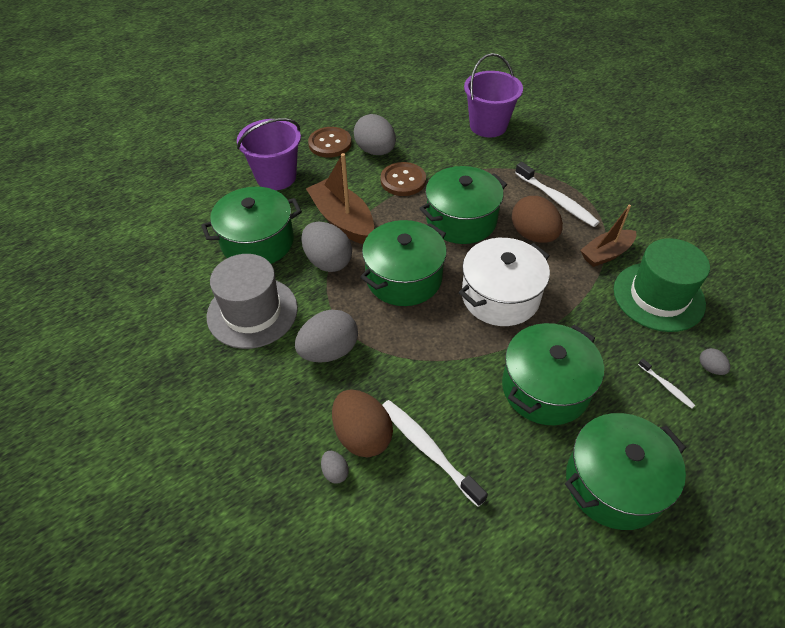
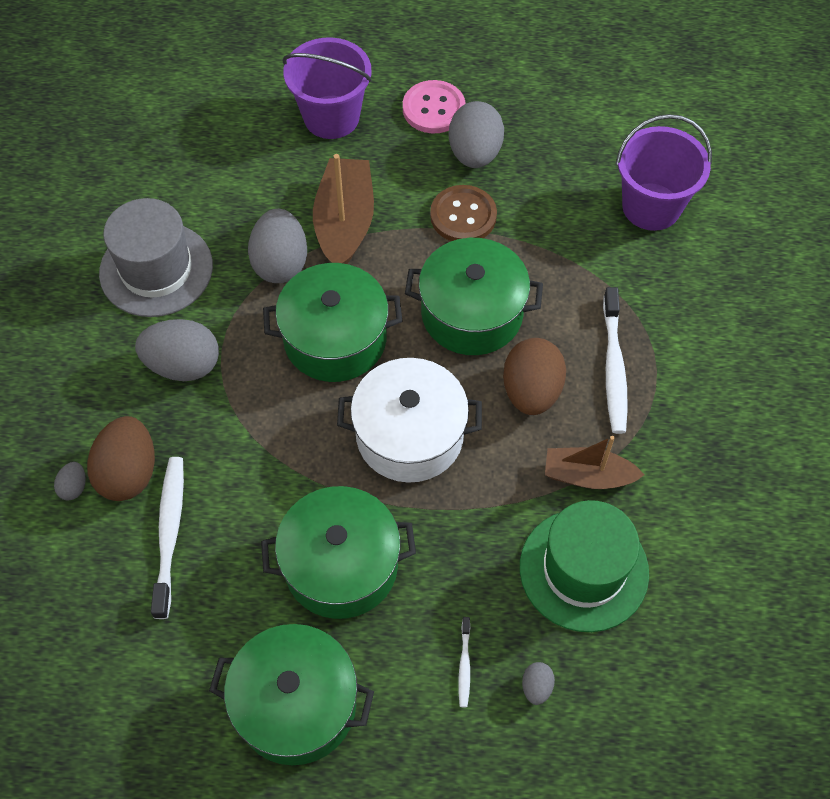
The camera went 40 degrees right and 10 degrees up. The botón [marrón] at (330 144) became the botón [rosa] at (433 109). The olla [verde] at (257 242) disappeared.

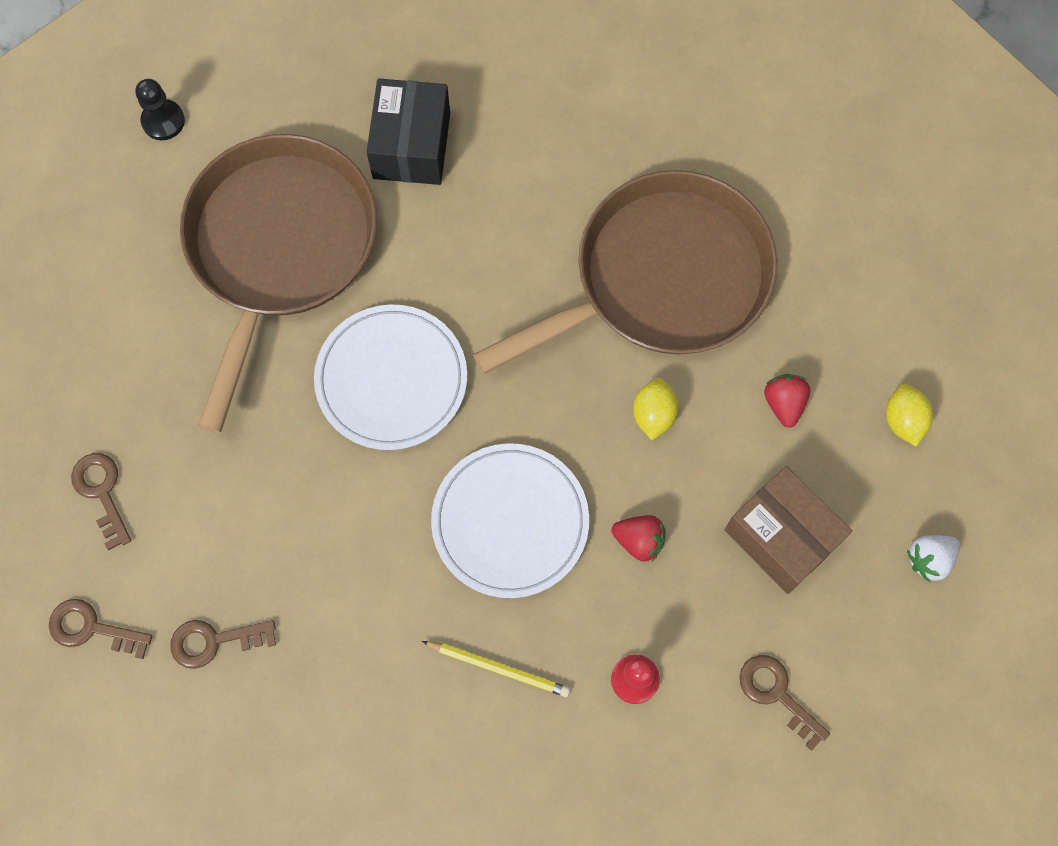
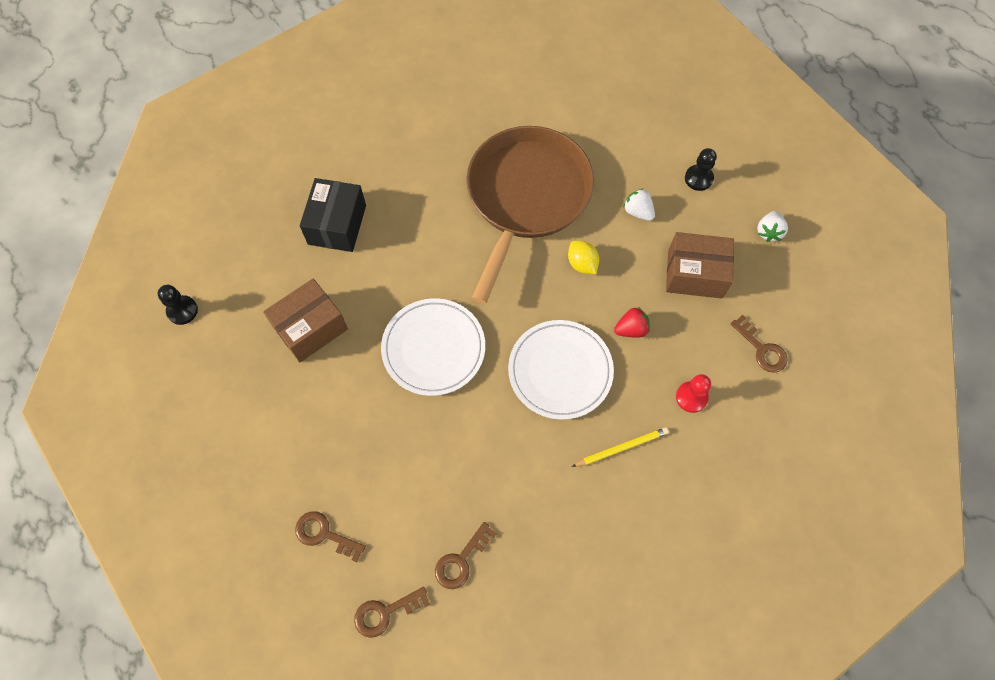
The camera went 40 degrees left and 5 degrees down. The caja [negro] at (411 145) turned 45 degrees clockwise. The sartén [marrón] at (279 248) was replaced by the caja [marrón] at (310 328). The fresa [rojo] at (784 403) became the fresa [blanco] at (638 212). The limón [amarillo] at (903 421) was replaced by the peón [negro] at (698 178). The llave [marrón] at (777 694) turned 135 degrees counterclockwise.

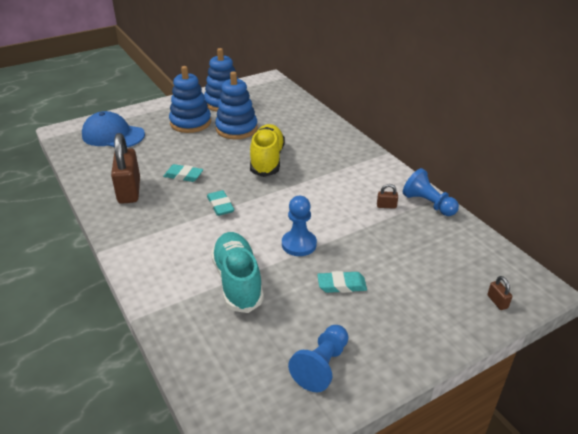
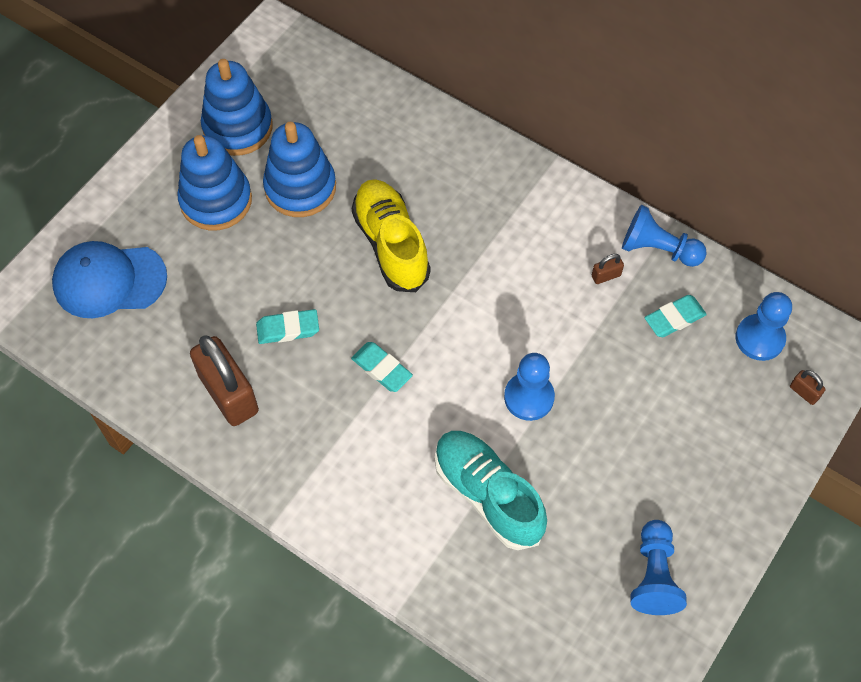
The camera went 25 degrees left and 25 degrees up. The goma de borrar [turquesa] moved from (341 285) to (674 318). The peón [azul] at (759 338) appeared.

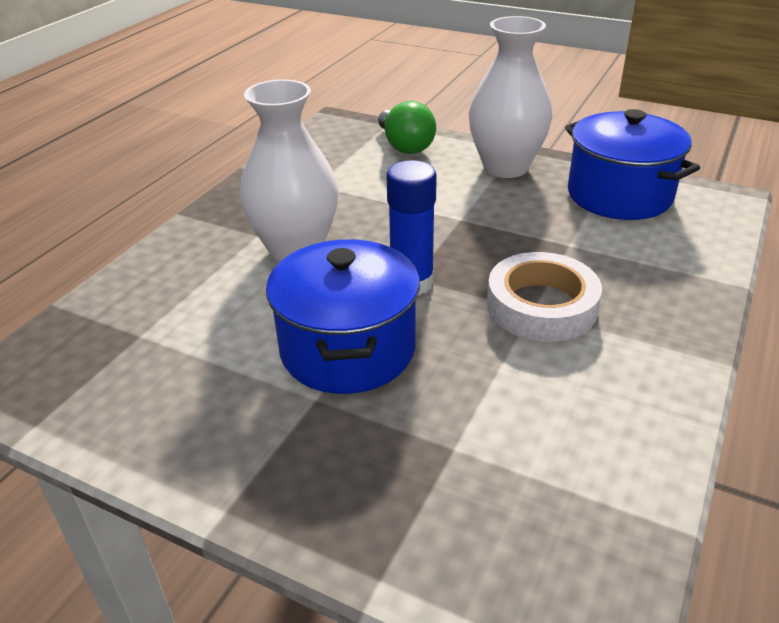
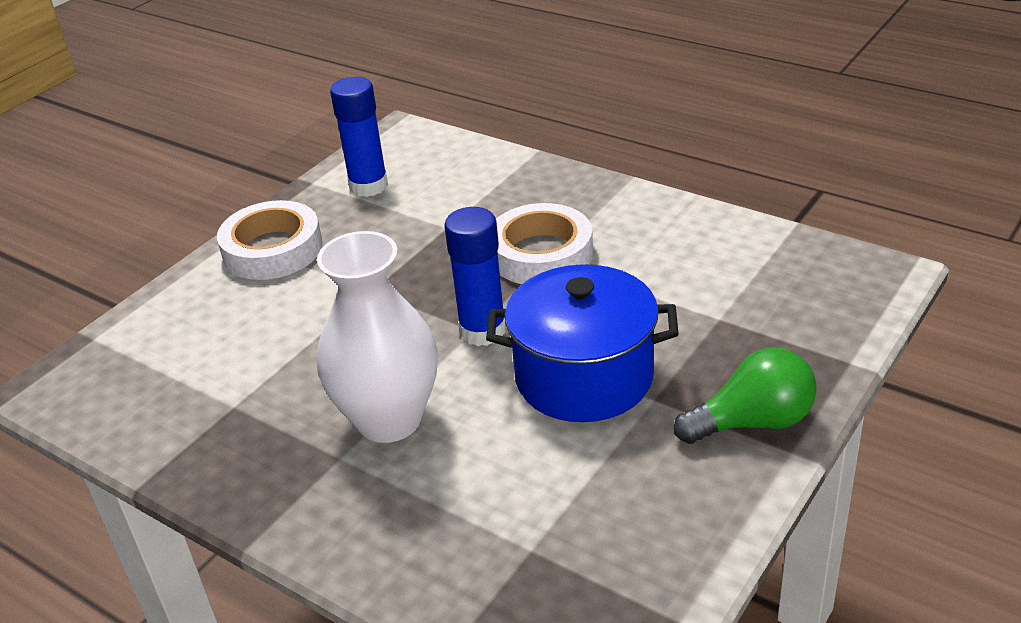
The camera went 80 degrees left and 0 degrees up. The florero [blanco] at (505 167) was replaced by the cinta adhesiva [blanco] at (272 249). The bombilla [verde] moved from (405 146) to (752 422). The olla [azul] at (619 195) was replaced by the barra de pegamento [azul] at (368 186).

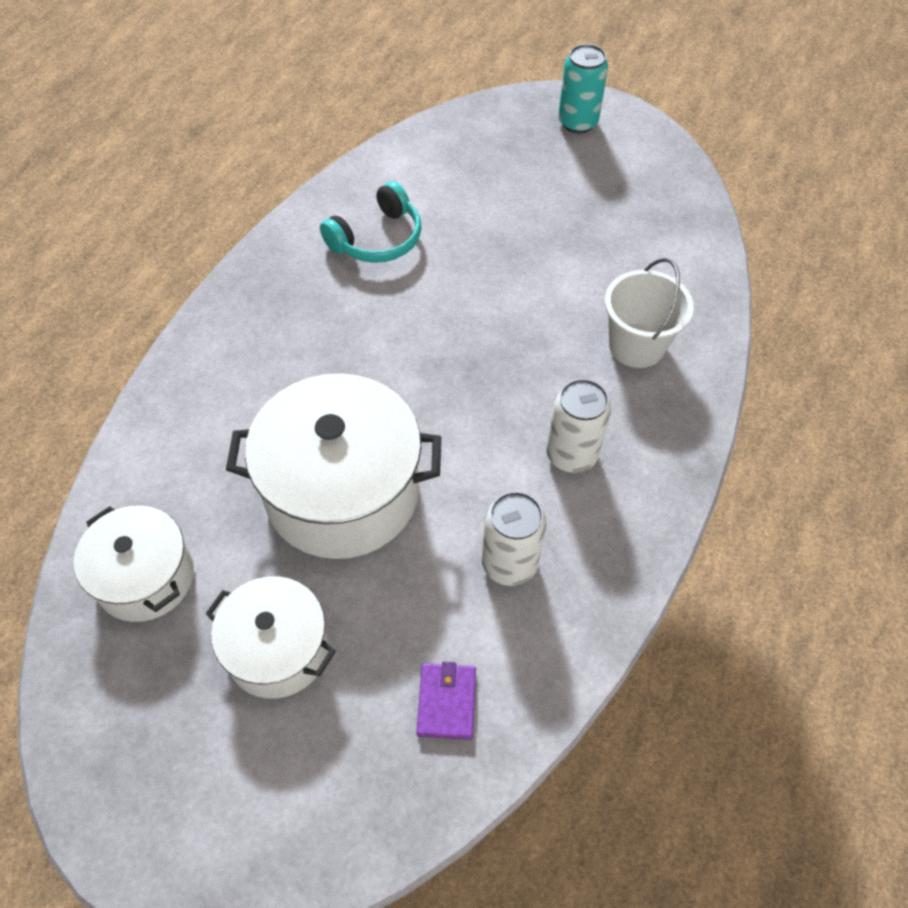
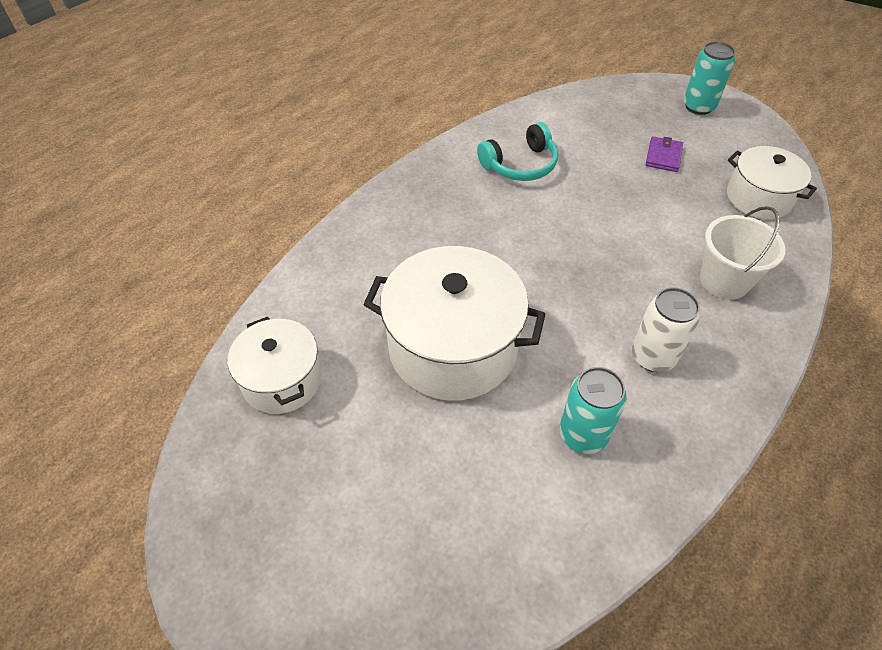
The camera went 15 degrees right and 5 degrees down. The lata [blanco] at (509 563) became the lata [turquesa] at (583 435). The olla [blanco] moved from (278 650) to (758 198). The cartera [morado] moved from (446 702) to (663 156).

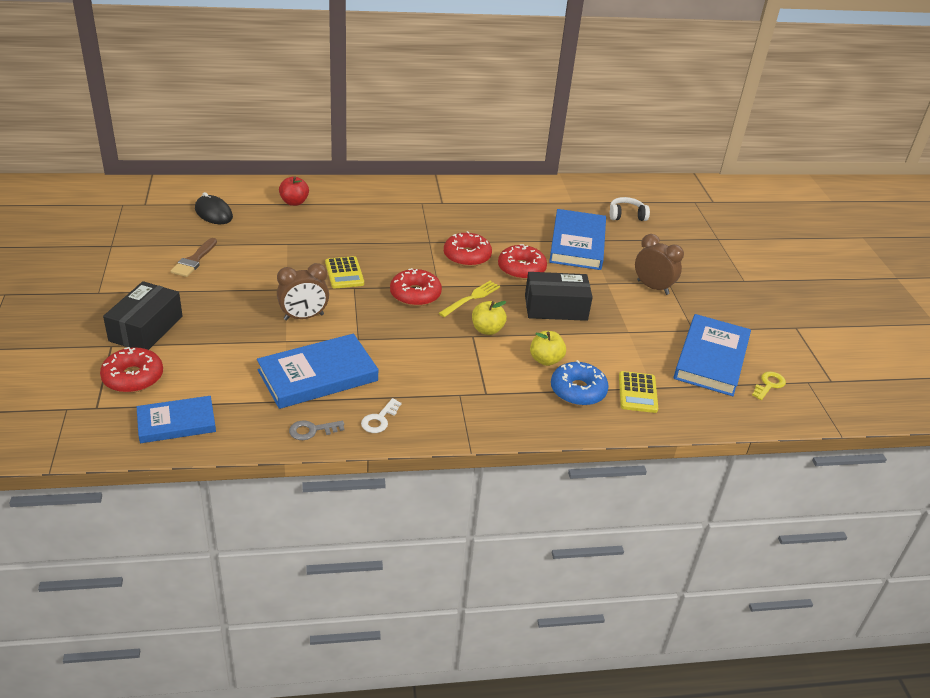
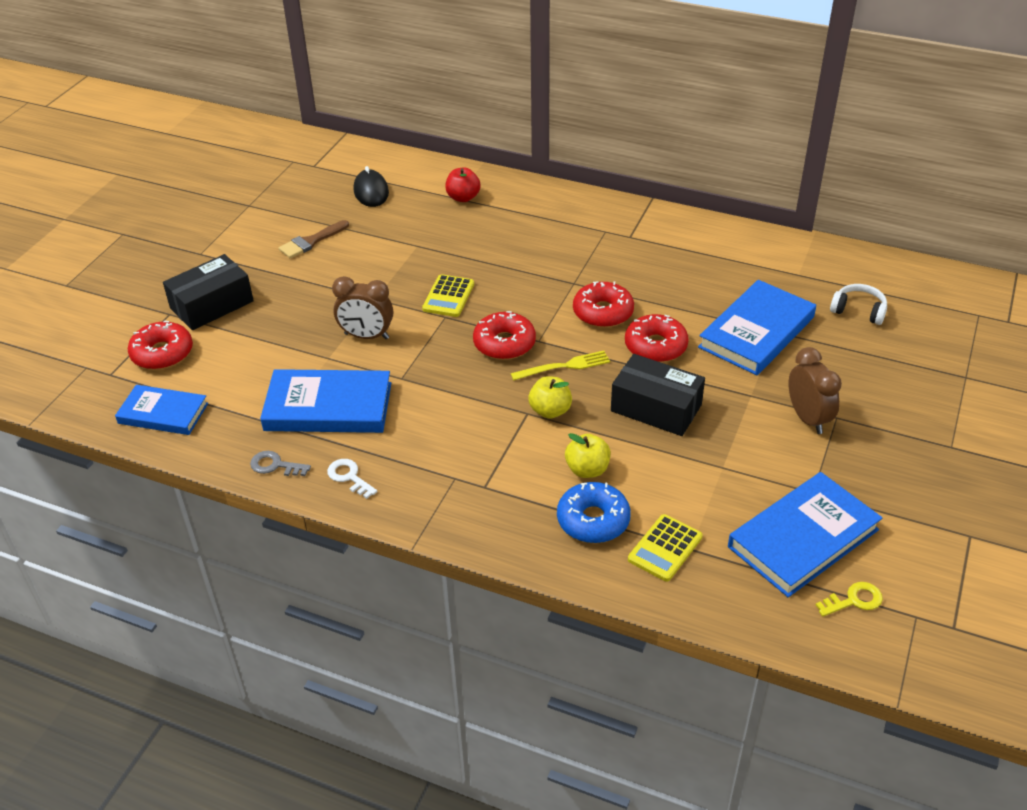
The camera went 35 degrees right and 5 degrees up. The llave [blanco] at (379 419) turned 75 degrees clockwise.

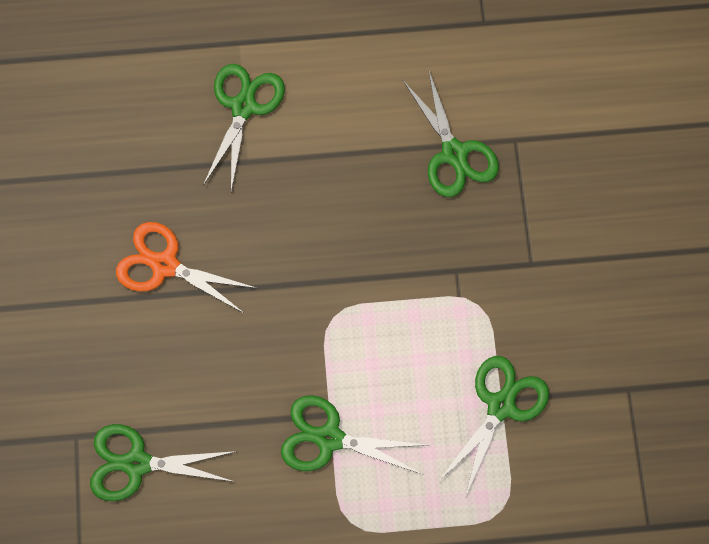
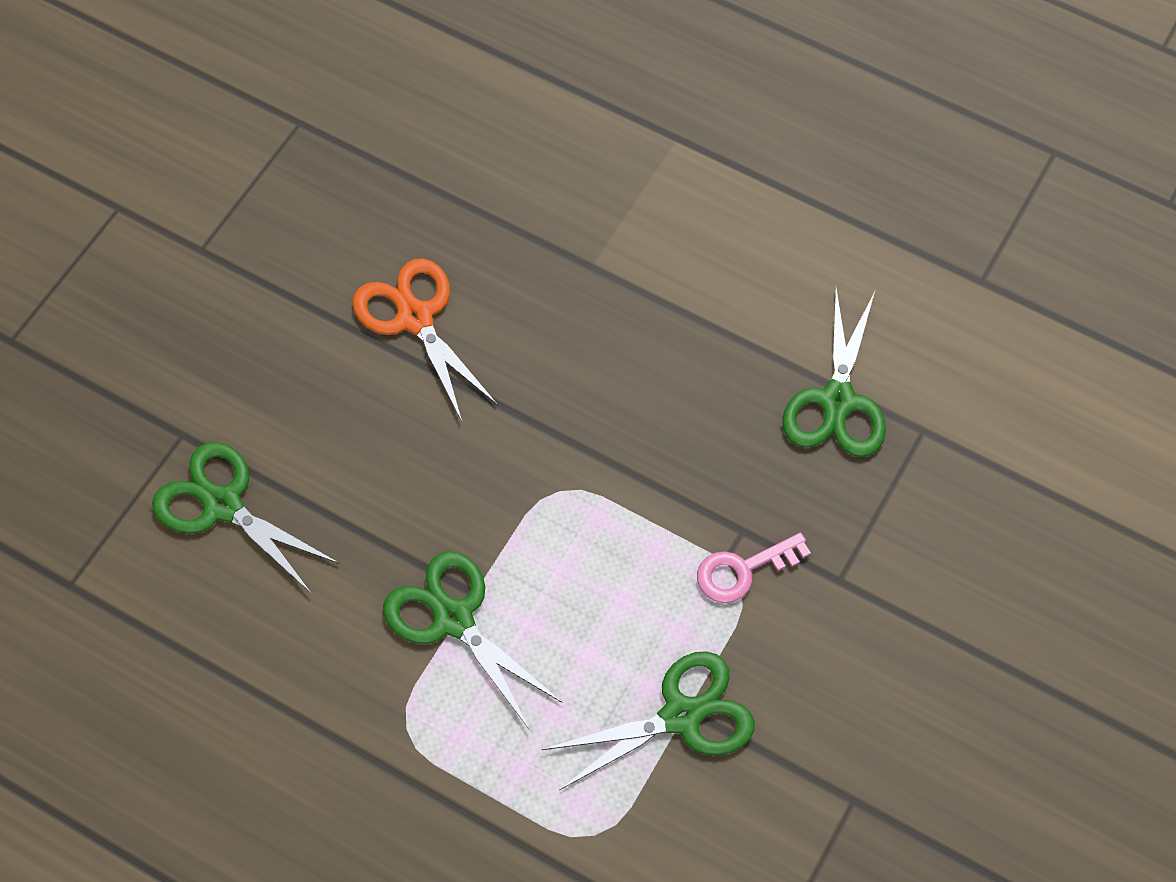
The camera went 35 degrees right and 10 degrees down. The tijeras [verde] at (243 106) disappeared. The llave [rosa] at (743 570) appeared.

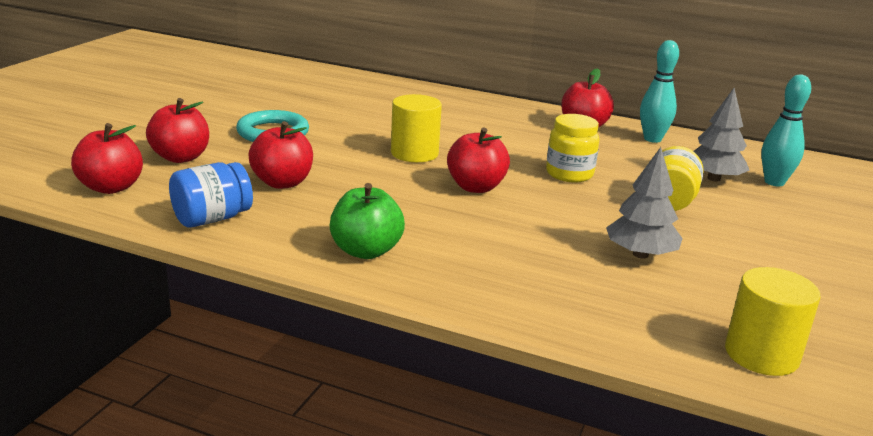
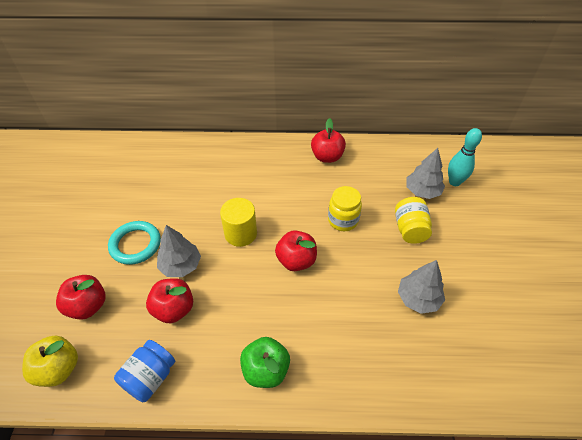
The camera went 20 degrees left and 25 degrees up. The bolo [turquesa] at (652 139) disappeared. The manzana [rojo] at (111 187) became the manzana [amarillo] at (59 369). The cilindro [amarillo] at (761 354) disappeared. The árbol [gris] at (181 265) appeared.

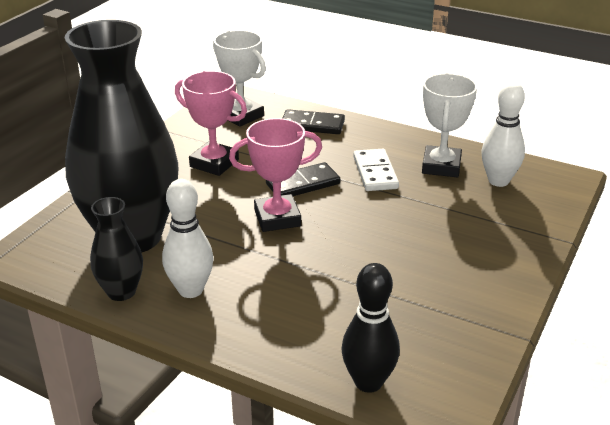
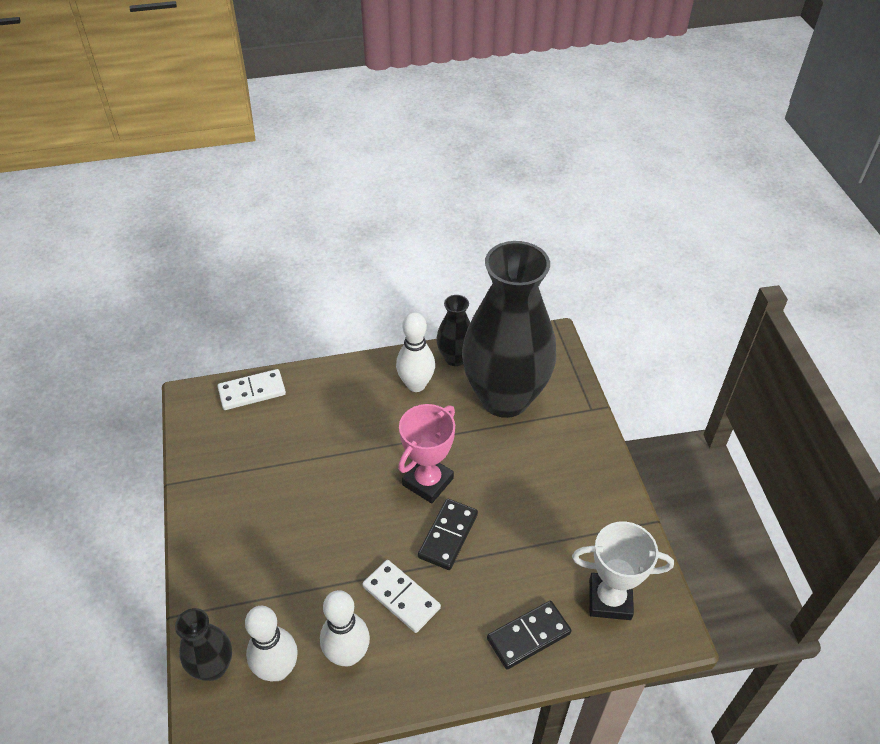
The camera went 140 degrees right and 15 degrees up. The trofeo [rosa] at (214 163) disappeared. The trofeo [blanco] at (441 166) was replaced by the bolo [blanco] at (347 655). The bolo [negro] at (368 382) was replaced by the ficha de dominó [blanco] at (252 392). The florero [negro] at (213 667) appeared.

